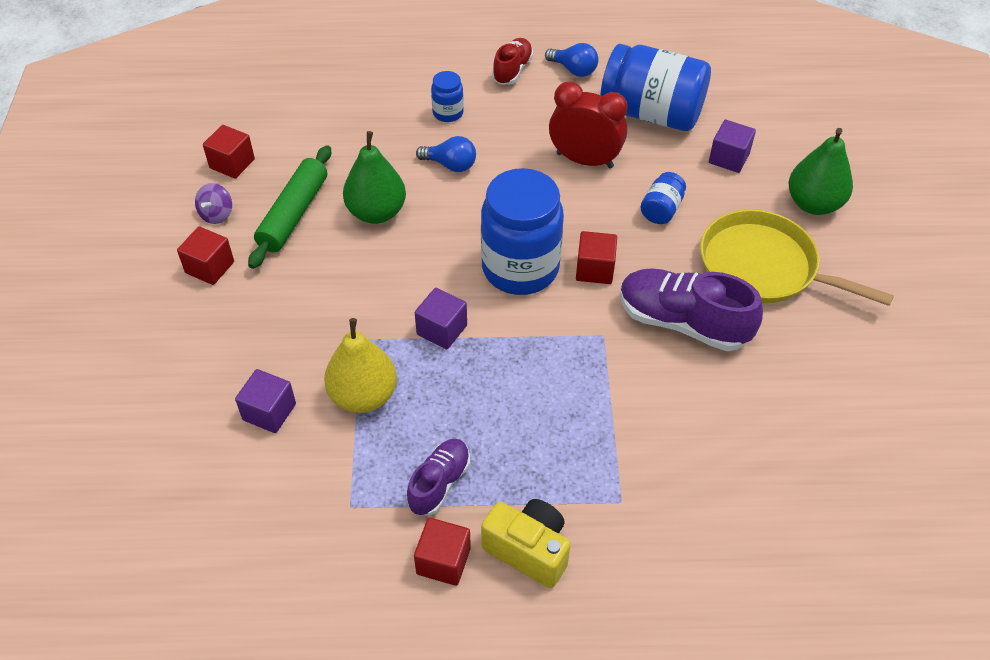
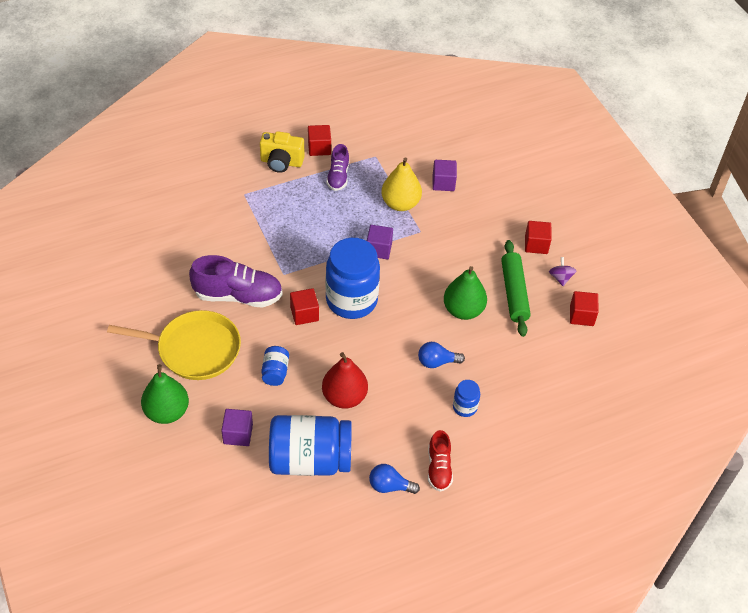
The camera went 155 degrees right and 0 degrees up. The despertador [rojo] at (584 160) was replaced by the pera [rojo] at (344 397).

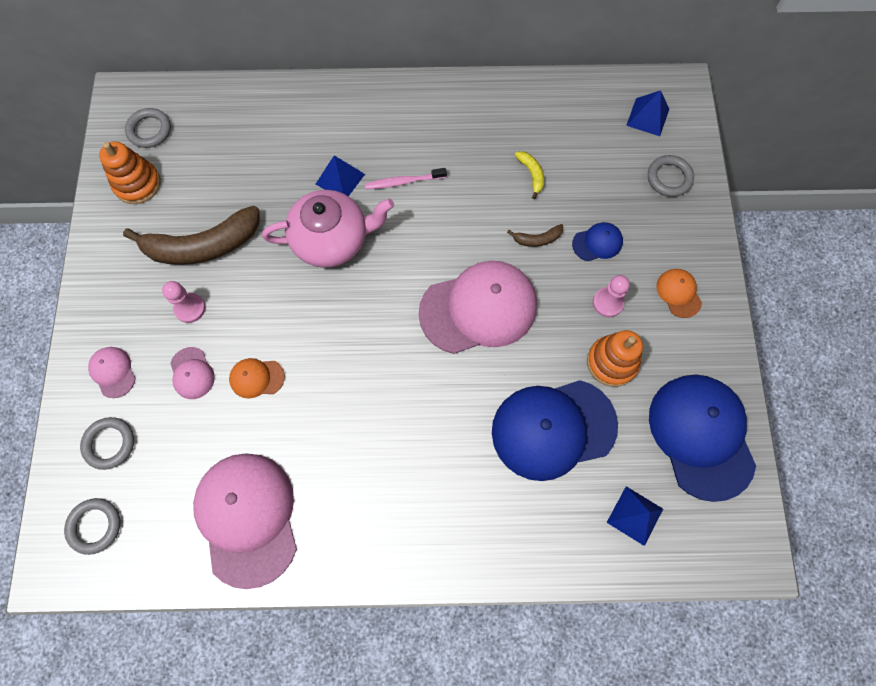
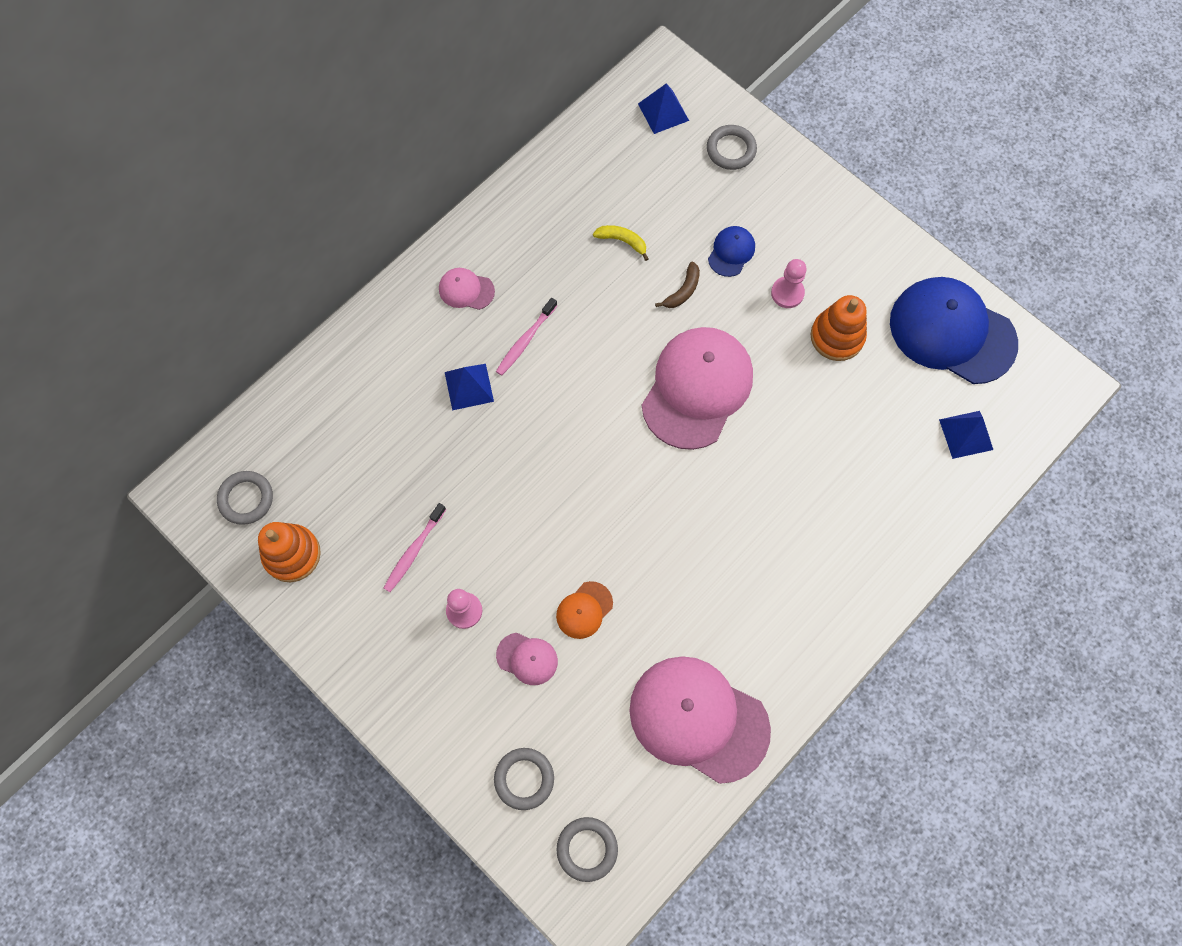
The camera went 45 degrees left and 0 degrees up. The tetera [rosa] at (332 240) disappeared. The plátano [marrón] at (202 245) was replaced by the cepillo de dientes [rosa] at (414 551). The gorra [naranja] at (678 293) disappeared. The gorra [rosa] moved from (113 372) to (466 290). The gorra [azul] at (553 428) disappeared.

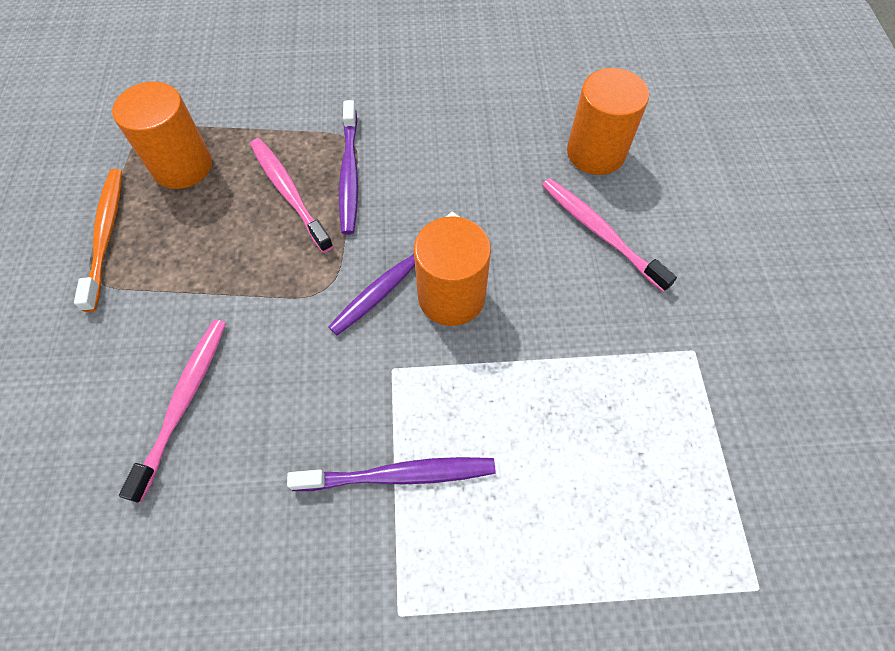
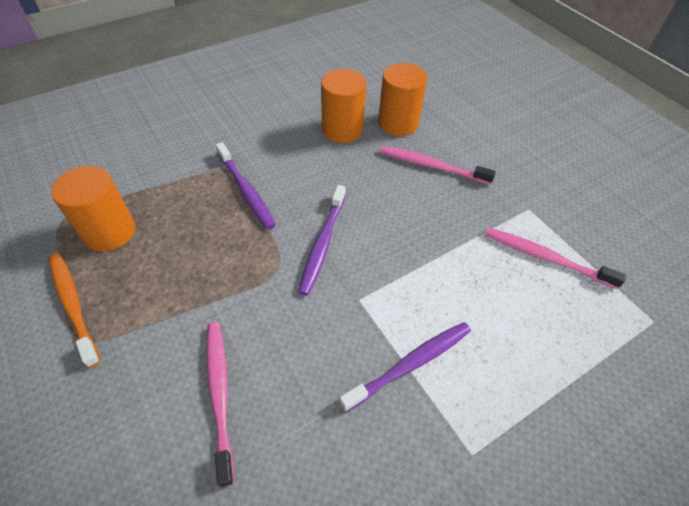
The camera went 30 degrees left and 10 degrees down. The cepillo de dientes [rosa] moved from (288 192) to (545 257). The cilindro [naranja] moved from (451 296) to (342 129).

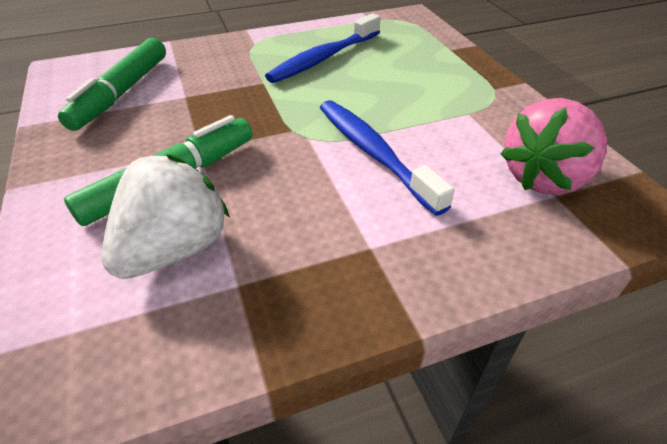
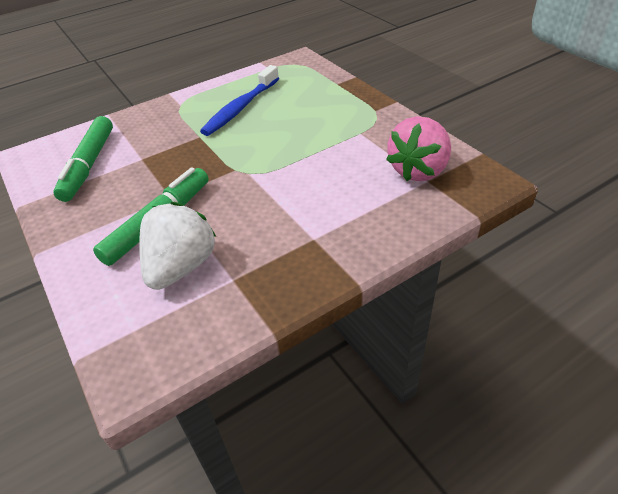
The camera went 10 degrees left and 0 degrees up. The cepillo de dientes [azul] at (373 153) disappeared.

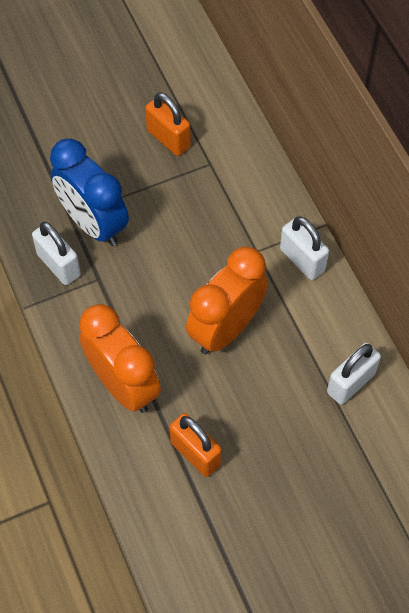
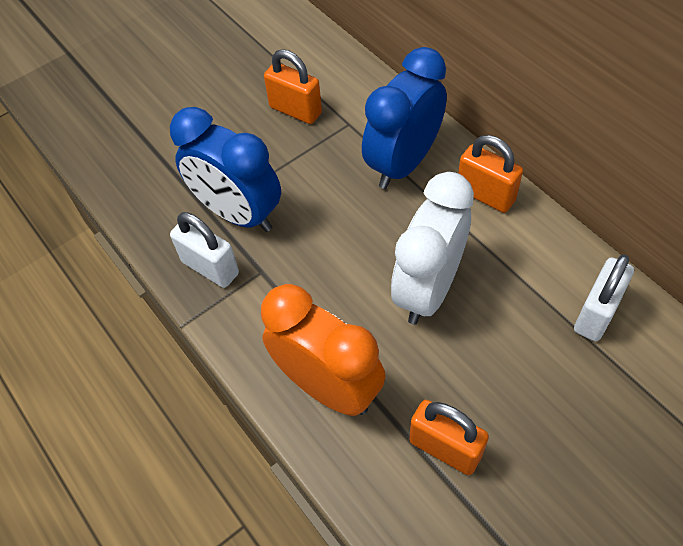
The camera went 10 degrees left and 5 degrees down. The candado [blanco] at (302 260) became the candado [naranja] at (485 195). The despertador [naranja] at (226 328) became the despertador [blanco] at (428 289). The despertador [azul] at (403 163) appeared.

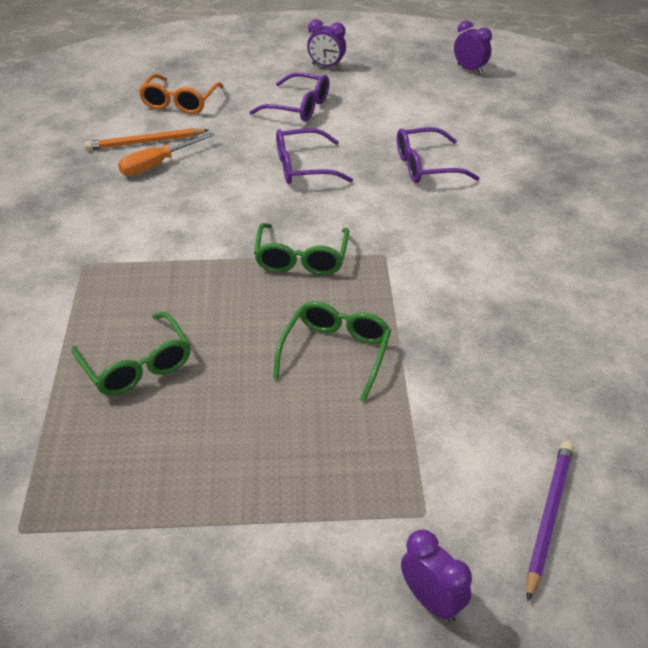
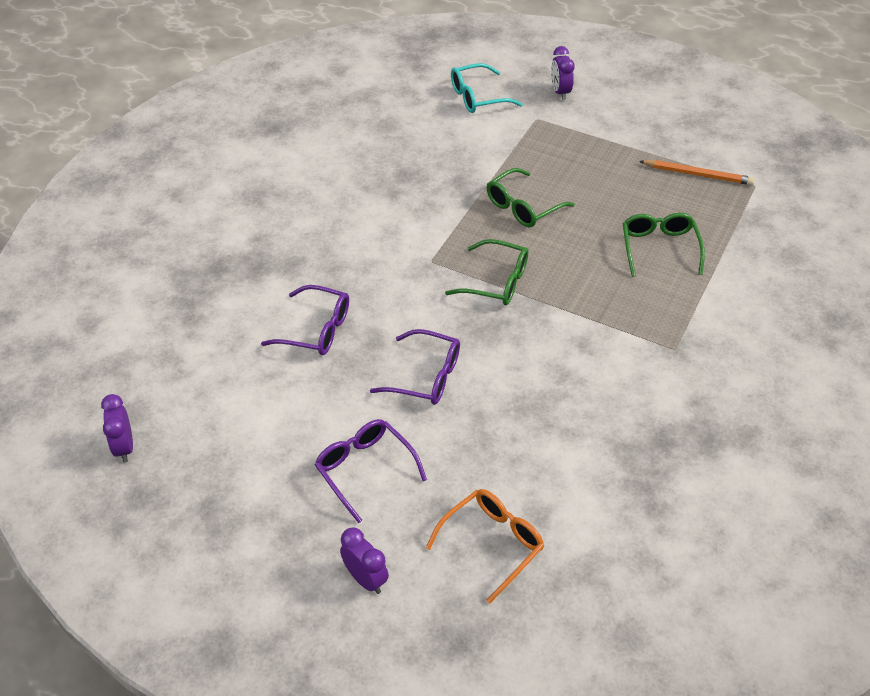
The camera went 150 degrees left and 5 degrees up. The despertador [morado] moved from (326 66) to (365 579). The lápiz [naranja] moved from (145 142) to (697 175). The destornillador [naranja] at (157 164) disappeared. The gafas [verde] at (301 259) turned 75 degrees clockwise. The lápiz [morado] at (548 517) was replaced by the gafas [turquesa] at (477 97).

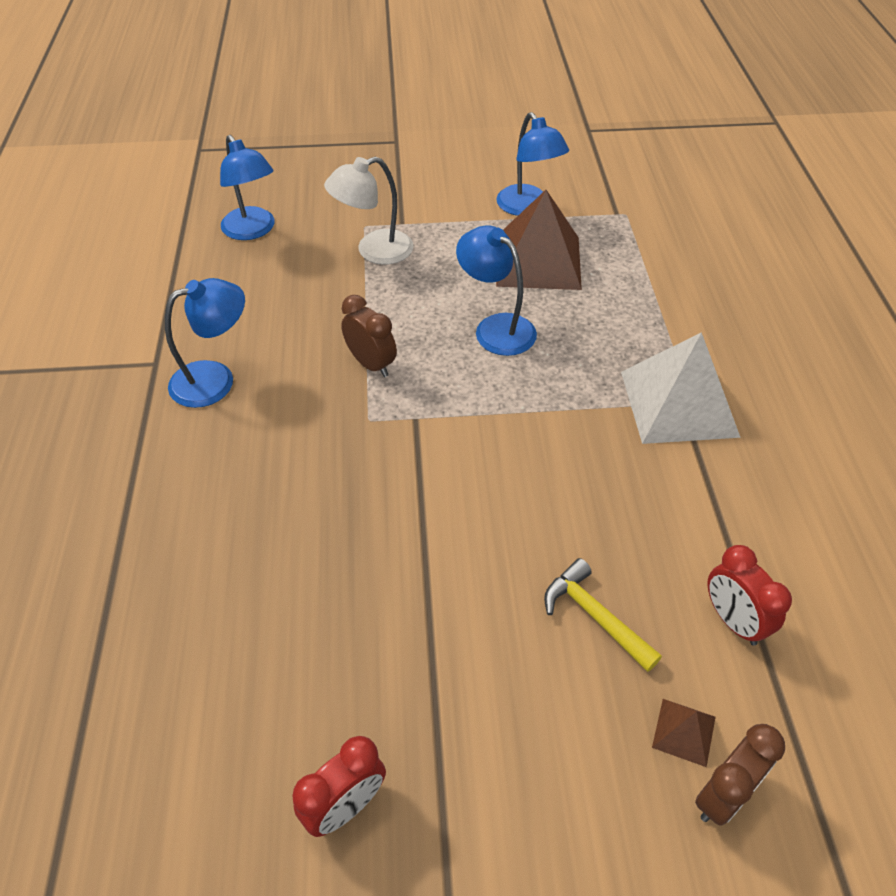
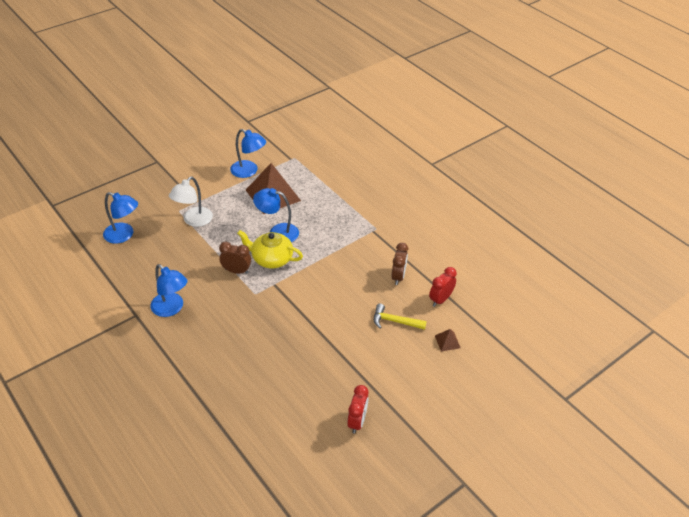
The camera went 35 degrees left and 5 degrees down. The lámpara [azul] at (215 379) turned 105 degrees clockwise. The pirámide [blanco] at (678 403) disappeared. The despertador [rojo] at (733 620) turned 105 degrees clockwise. The despertador [marrón] moved from (723 795) to (398 277). The tetera [amarillo] at (271 259) appeared.

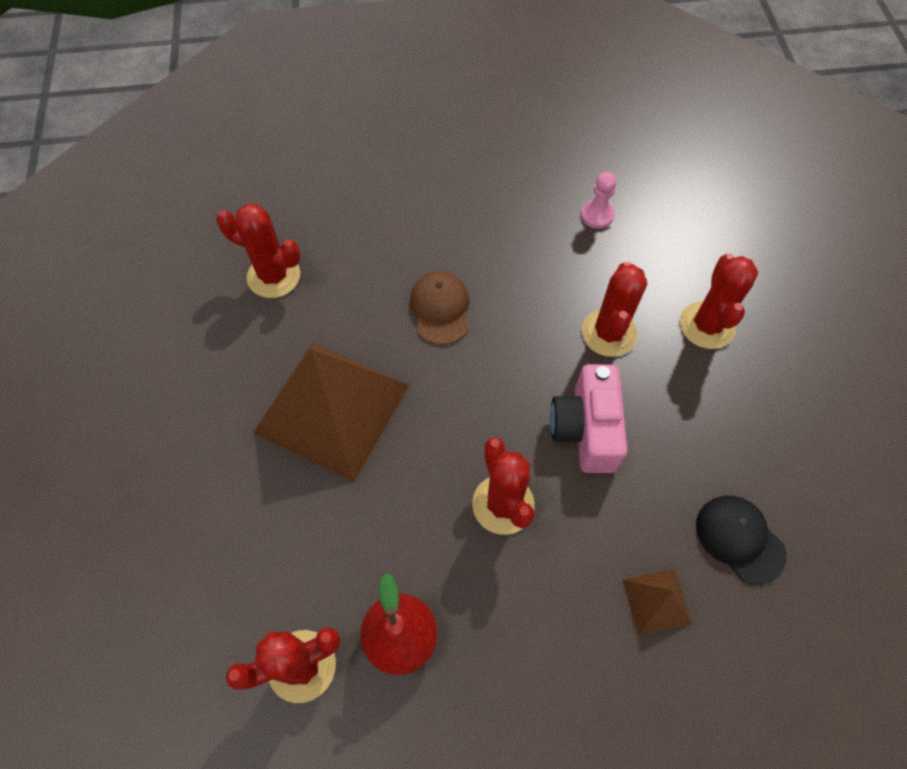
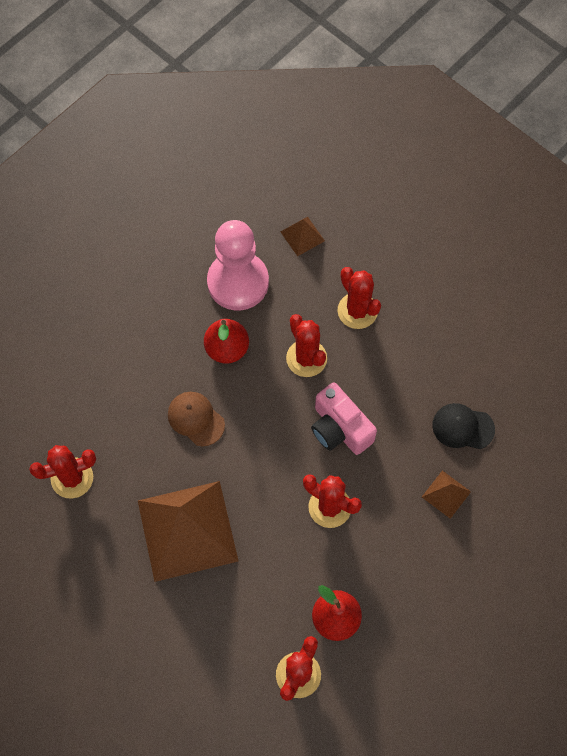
The camera went 40 degrees left and 5 degrees up. The peón [rosa] at (597 215) changed to 2.40 times the size. The pirámide [marrón] at (302 236) appeared. The pera [rojo] at (227 349) appeared.

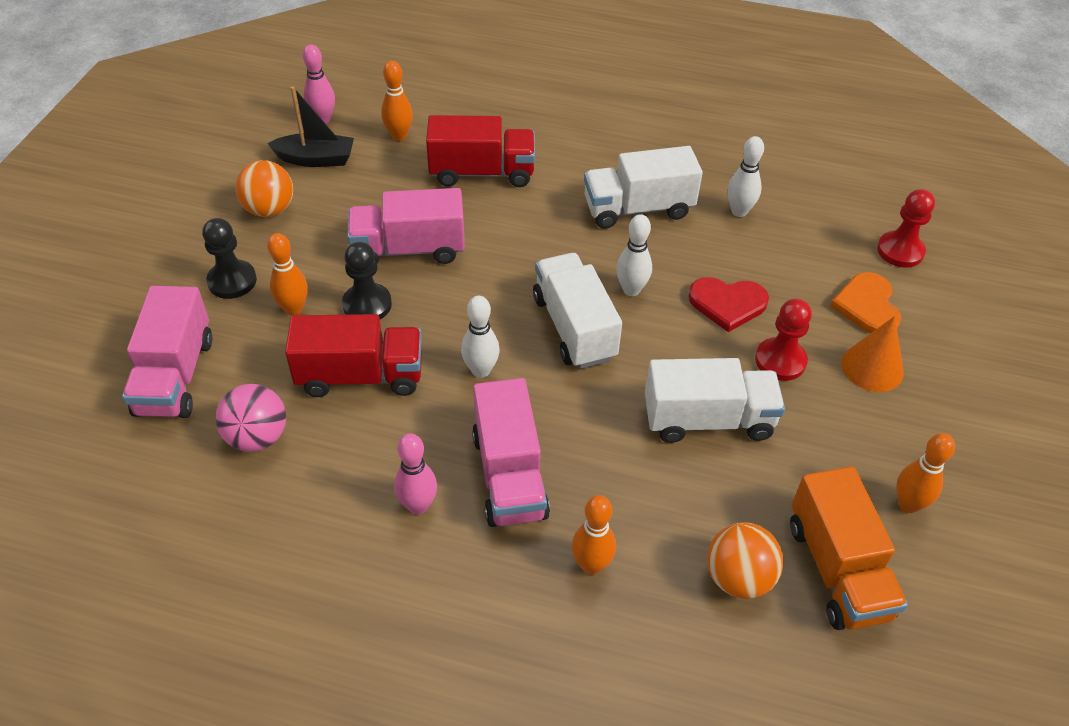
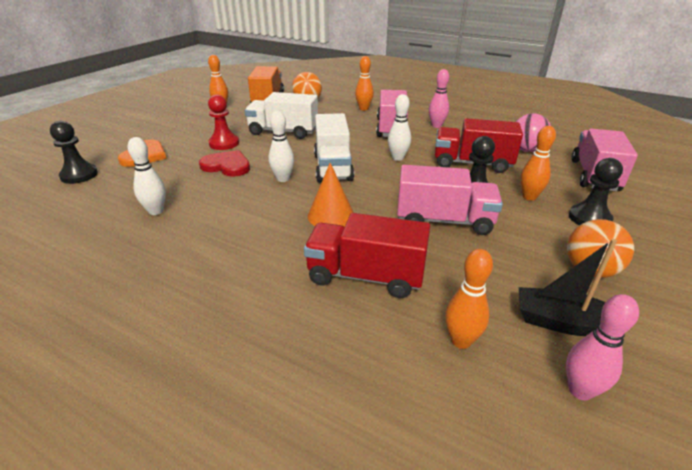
The camera went 165 degrees left and 15 degrees down. The camión [blanco] at (638 209) disappeared. The peón [rojo] at (900 251) became the peón [negro] at (79 175). The cono [naranja] moved from (872 367) to (331 216).

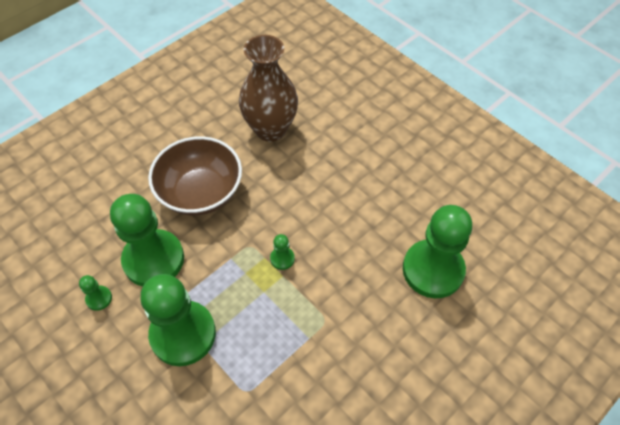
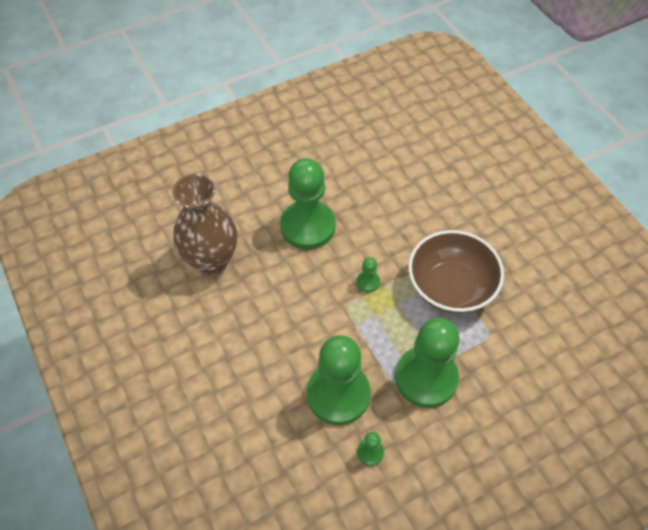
The camera went 75 degrees left and 0 degrees up. The cuenco [marrón] moved from (200 192) to (450 287). The peón [verde] moved from (433 270) to (308 226).

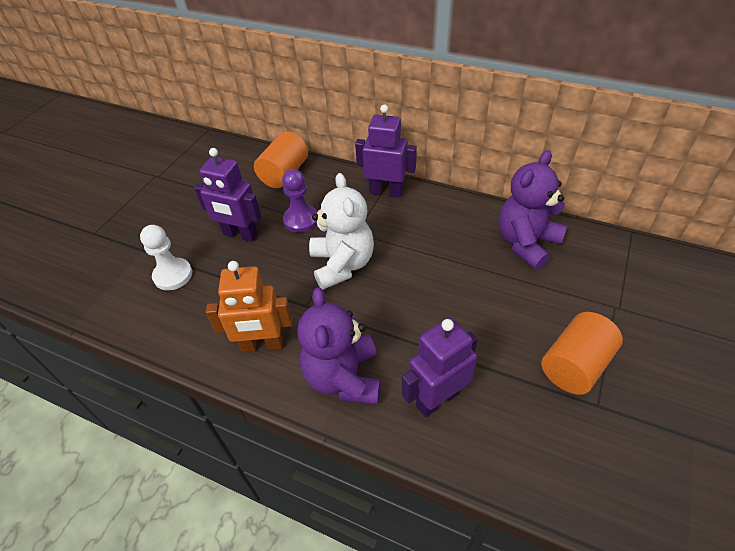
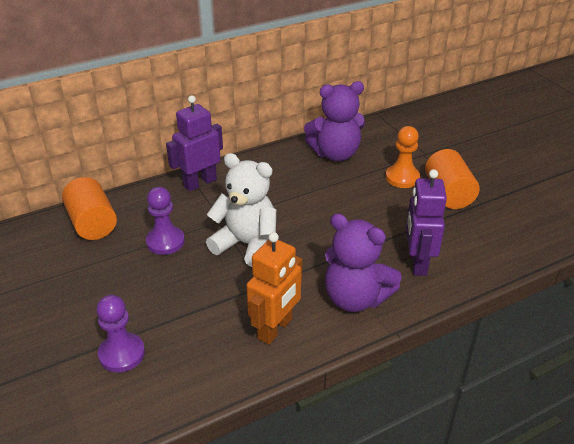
The camera went 55 degrees left and 10 degrees down. The robot [morado] at (240 234) disappeared. The osito [morado] at (526 243) turned 90 degrees counterclockwise. The peón [blanco] at (173 275) became the peón [morado] at (122 354). The peón [naranja] at (402 178) appeared.

